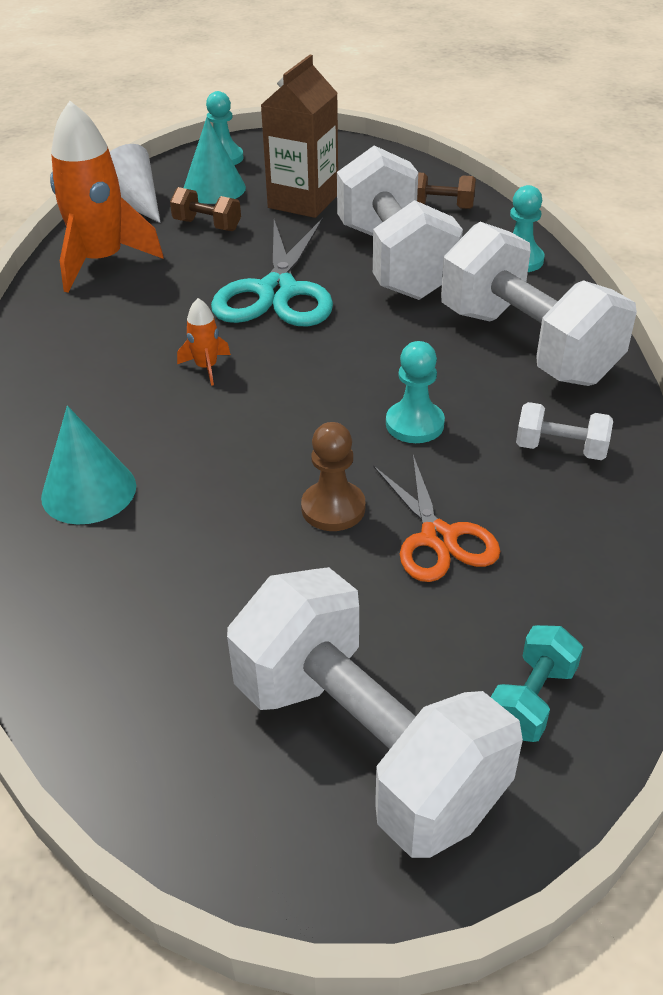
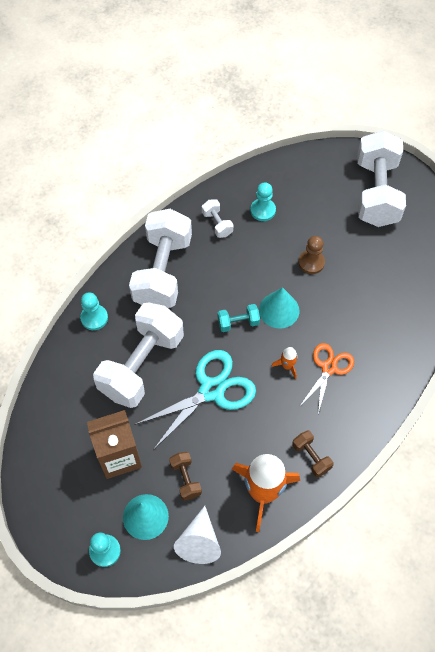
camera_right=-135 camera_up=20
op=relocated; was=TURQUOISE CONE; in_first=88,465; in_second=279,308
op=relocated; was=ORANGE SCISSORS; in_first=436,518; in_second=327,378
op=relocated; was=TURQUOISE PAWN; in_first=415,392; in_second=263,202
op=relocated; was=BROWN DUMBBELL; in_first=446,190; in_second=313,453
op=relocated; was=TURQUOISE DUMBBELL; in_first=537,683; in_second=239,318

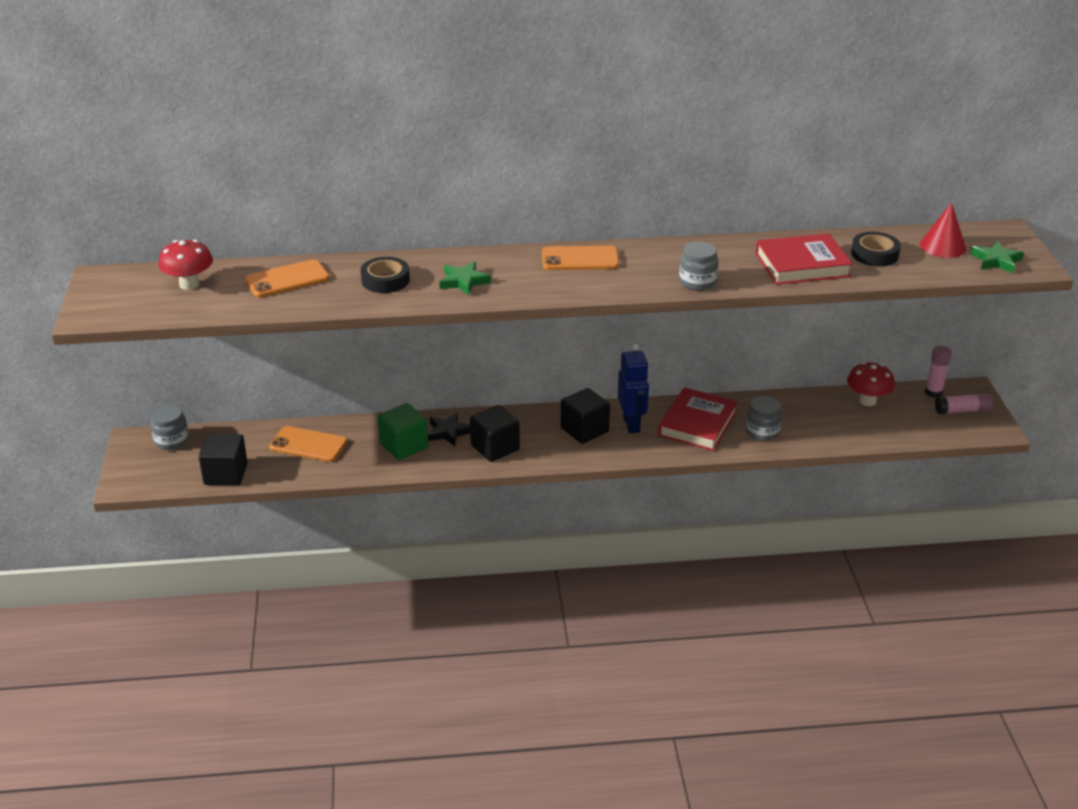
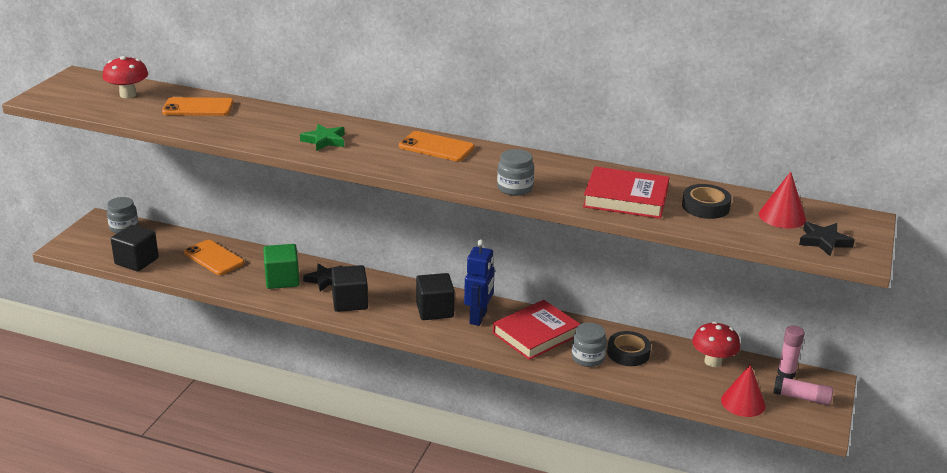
camera_right=25 camera_up=-5
op=relocated; was=BLACK TAPE; in_first=385,275; in_second=629,348
op=colour; was=GREEN STAR; now=BLACK STAR; in_first=997,257; in_second=827,239
op=appeared; now=RED CONE; in_second=743,390

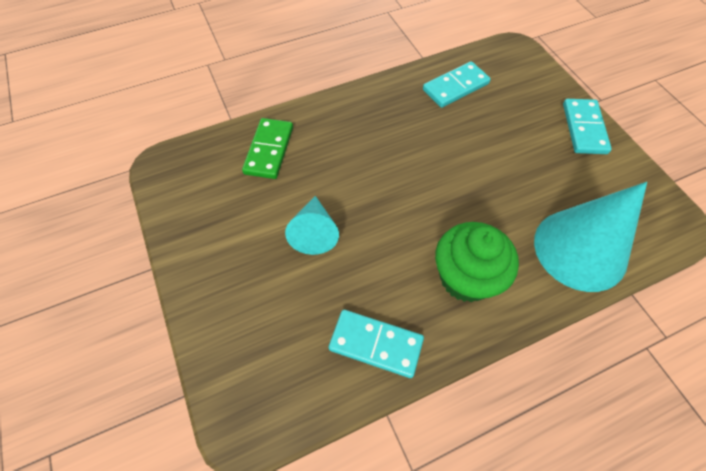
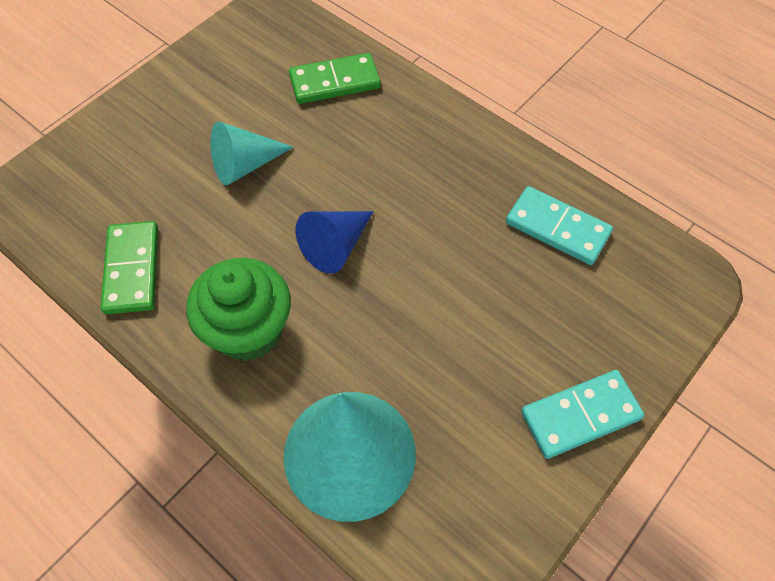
camera_right=65 camera_up=0
op=colour; was=TURQUOISE DOMINO; now=GREEN DOMINO; in_first=376,344; in_second=129,267
op=appeared; now=BLUE CONE; in_second=334,242

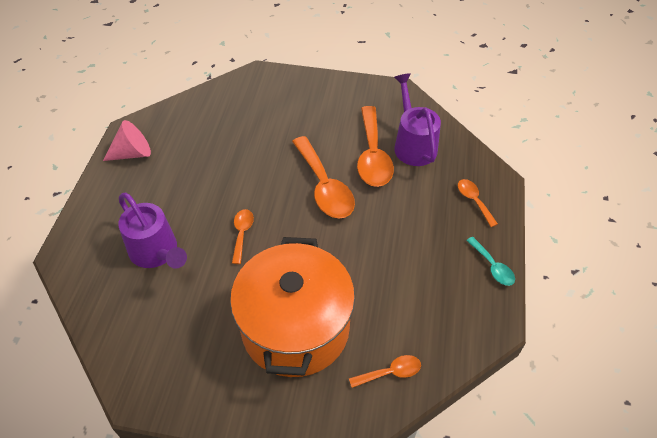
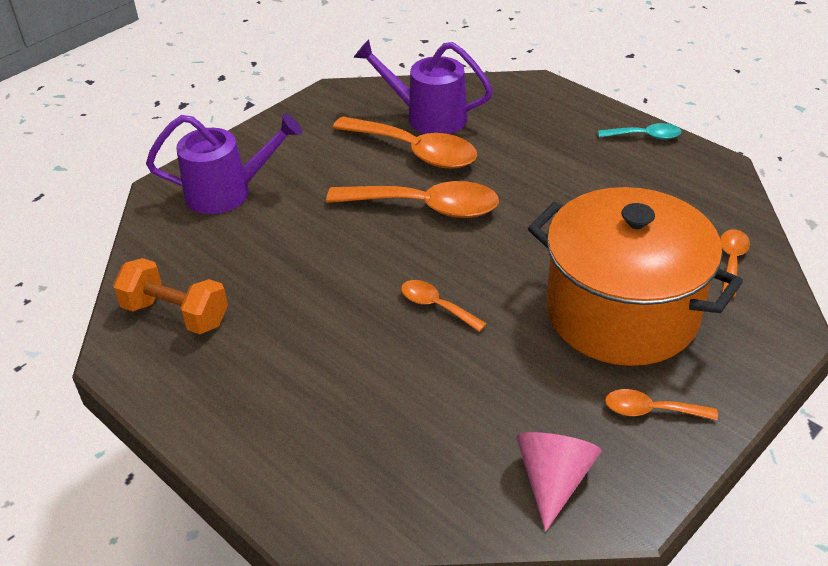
camera_right=-55 camera_up=-10
op=relocated; was=PINK CONE; in_first=127,140; in_second=559,482
op=relocated; was=PURPLE WATERING CAN; in_first=152,231; in_second=224,164
op=relocated; was=ORANGE SPOON; in_first=478,203; in_second=661,404
op=appeared; now=ORANGE DUMBBELL; in_second=170,296

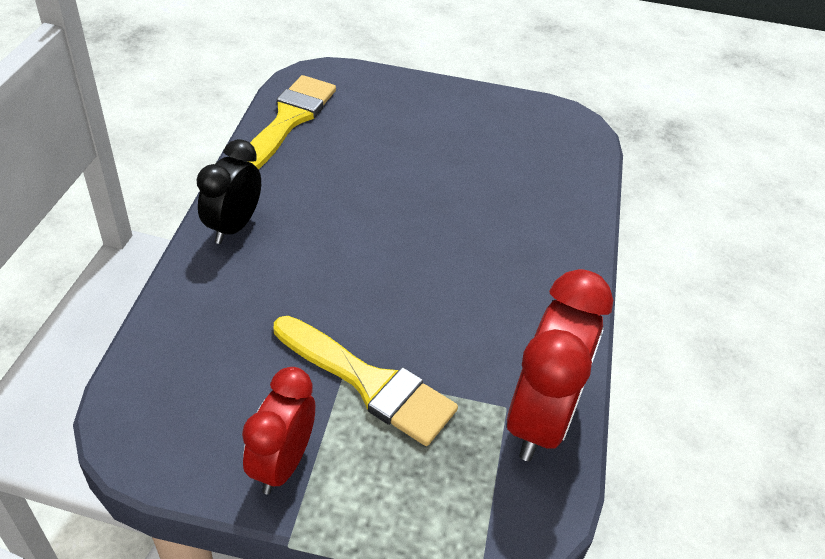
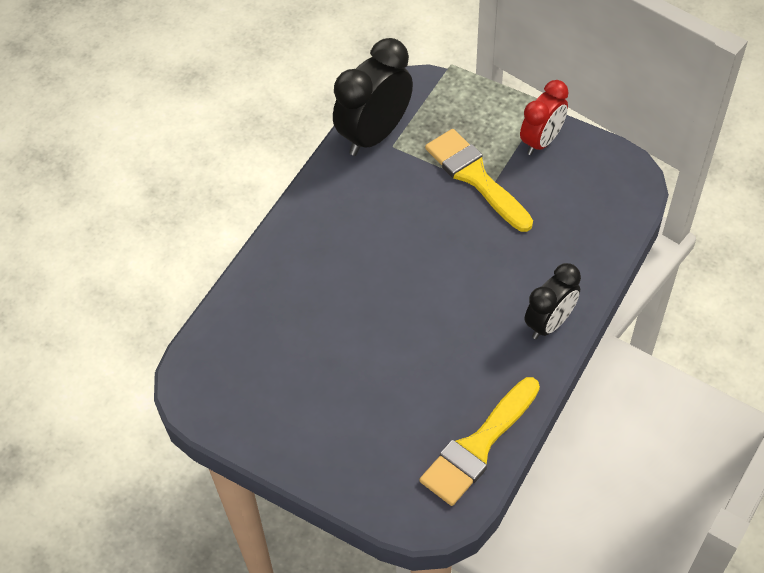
camera_right=-155 camera_up=10
op=colour; was=RED CLOCK; now=BLACK CLOCK; in_first=560,365; in_second=373,97

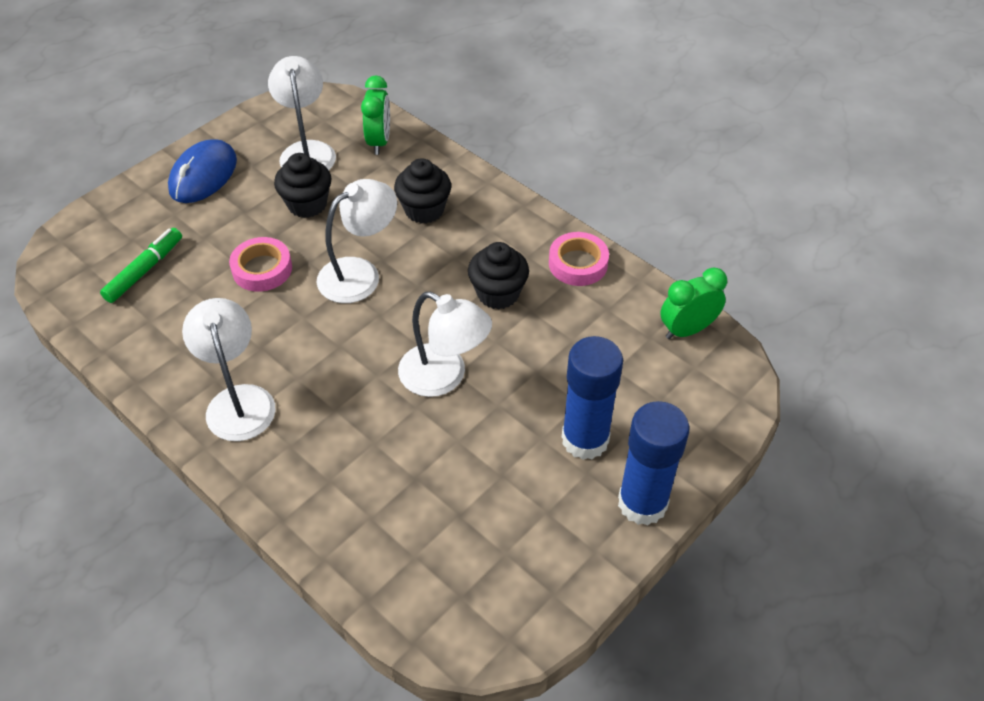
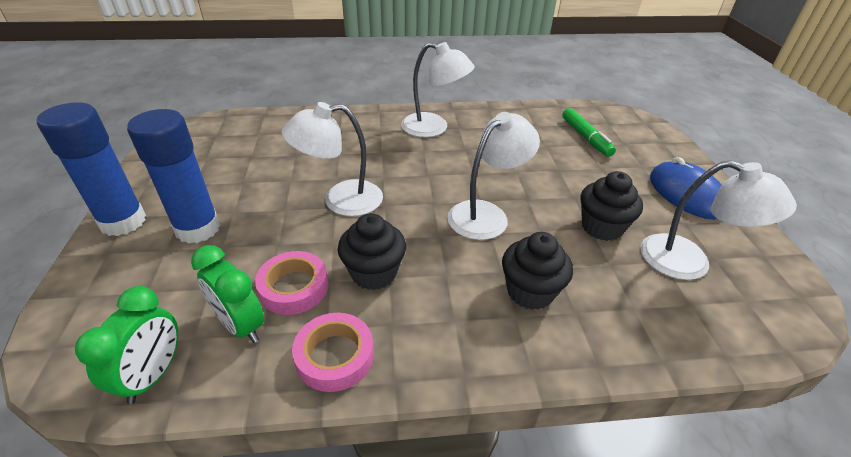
camera_right=130 camera_up=-10
op=relocated; was=PINK TAPE; in_first=260,264; in_second=291,283
op=spun; was=WHITE LAMP; in_first=357,241; in_second=493,176; clockwise=-135
op=relocated; was=GREEN CLOCK; in_first=375,115; in_second=227,294

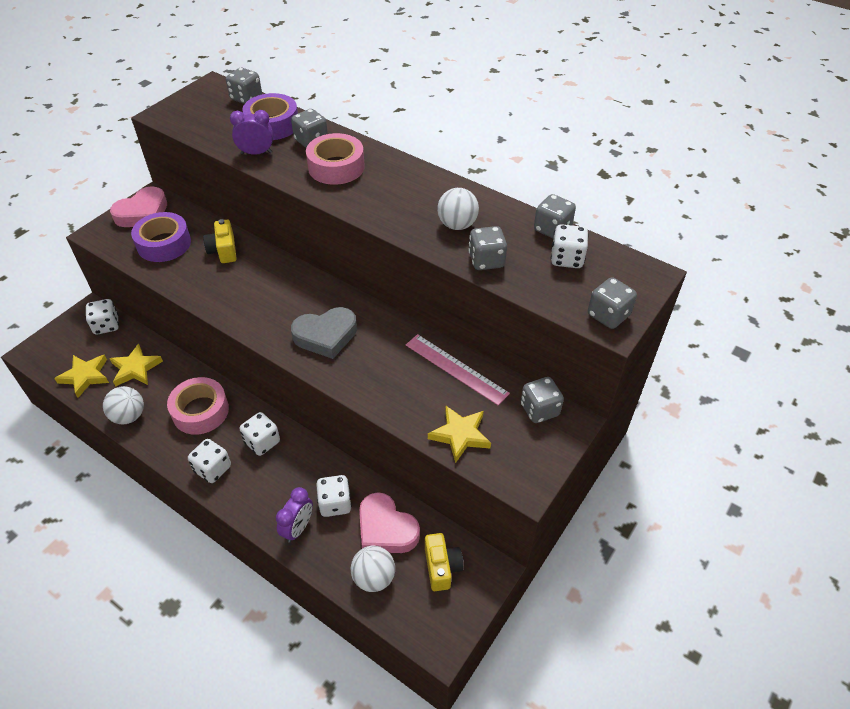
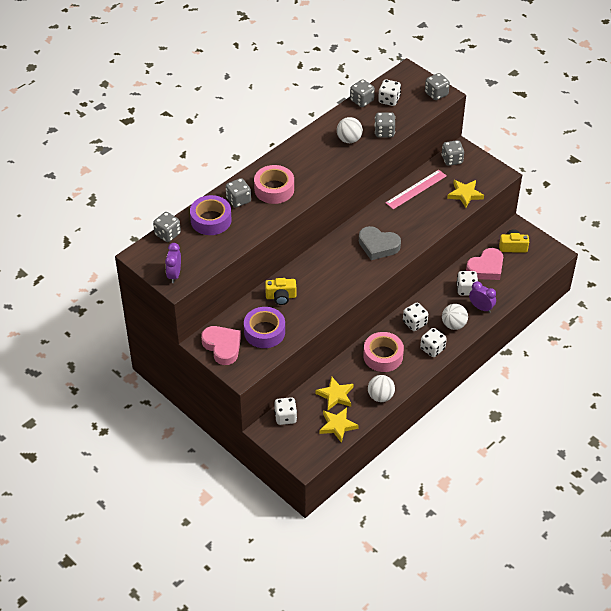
camera_right=-80 camera_up=0
op=relocated; was=PURPLE CLOCK; in_first=251,132; in_second=173,263
op=spun; was=GREY HEART; in_first=324,333; in_second=380,243; clockwise=120
op=relocated; was=WHITE BALL; in_first=373,568; in_second=455,317

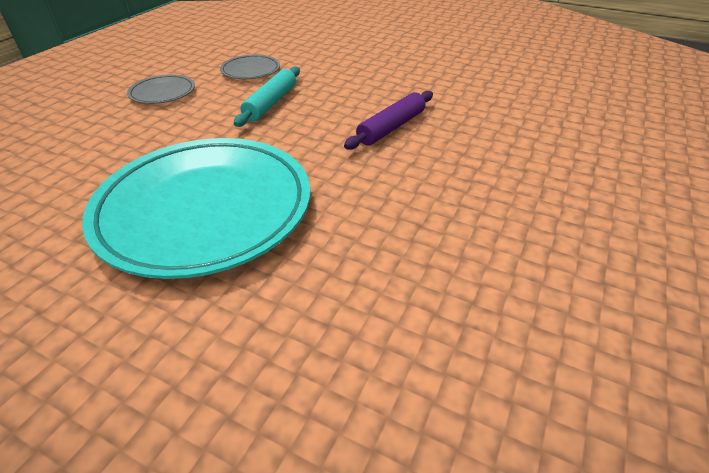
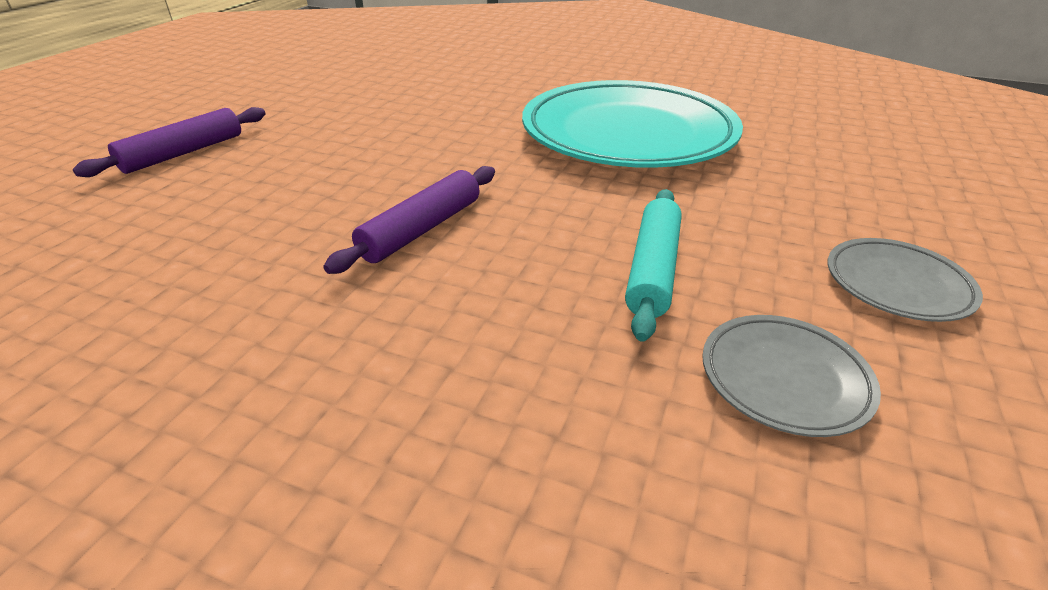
camera_right=175 camera_up=-5
op=appeared; now=PURPLE ROLLING PIN; in_second=169,142

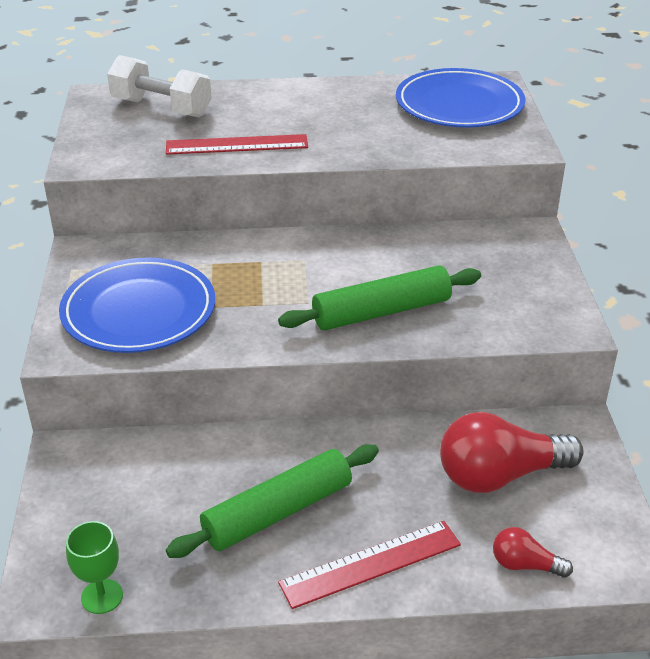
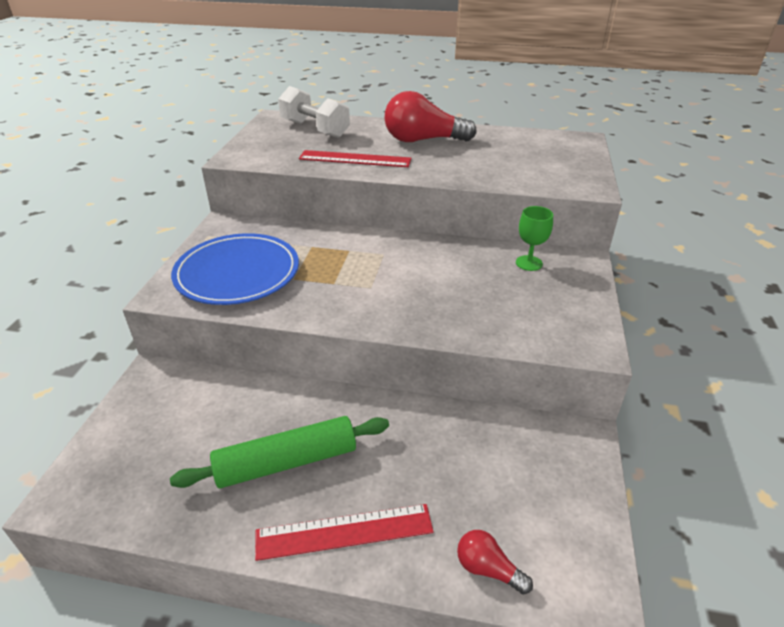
camera_right=15 camera_up=0
op=relocated; was=GREEN GOBLET; in_first=94,567; in_second=534,238
op=missing; was=GREEN ROLLING PIN; in_first=379,297
op=missing; was=BLUE PLATE; in_first=461,98
op=relocated; was=RED LIGHT BULB; in_first=512,452; in_second=430,116

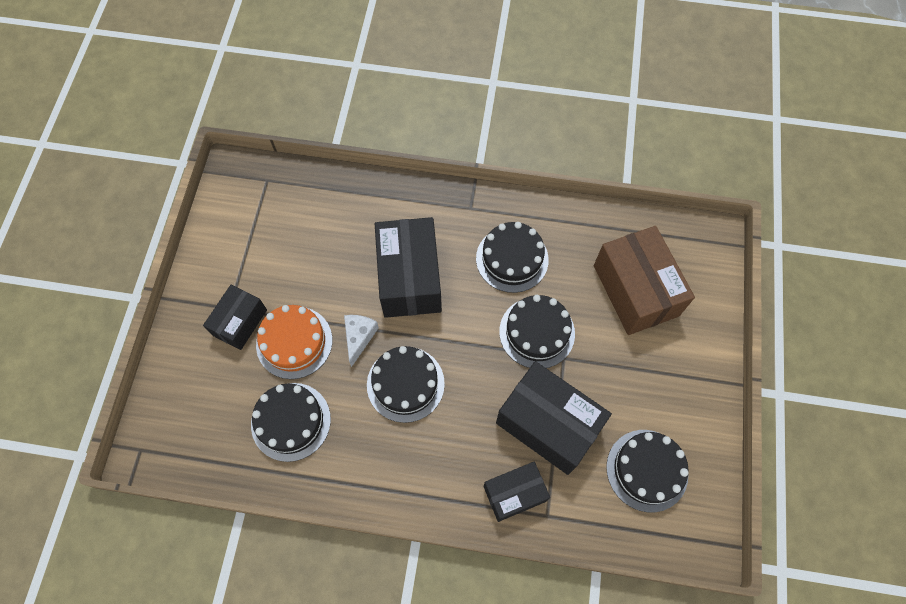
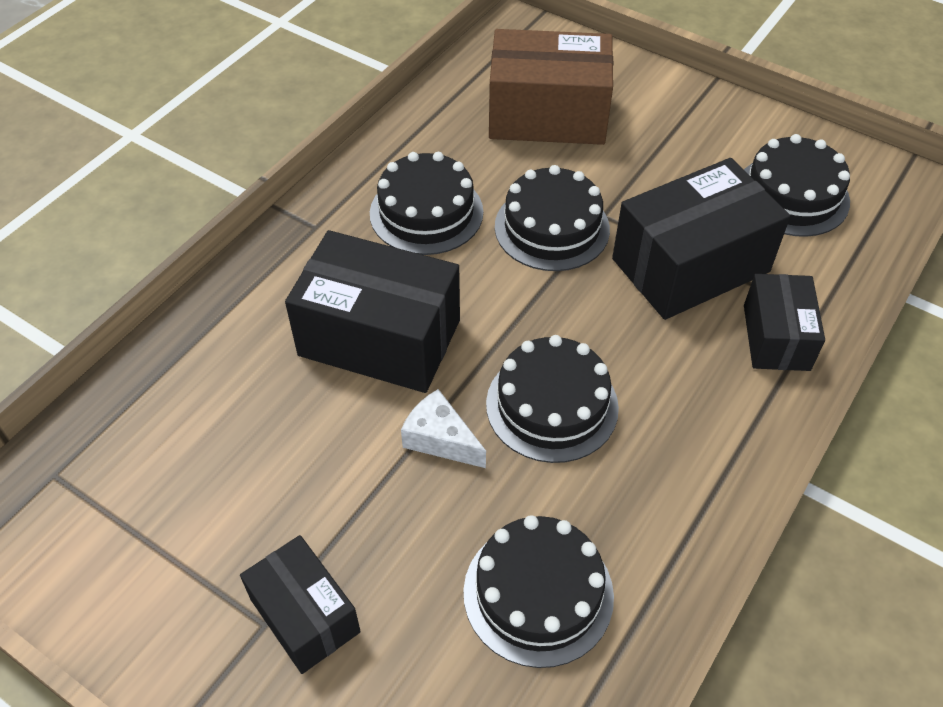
camera_right=-65 camera_up=-15
op=missing; was=ORANGE CAKE; in_first=294,342

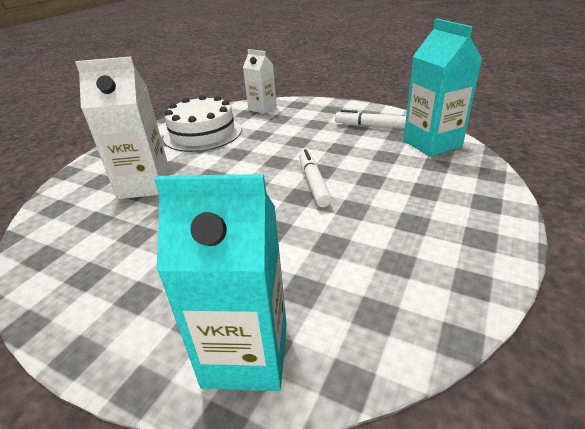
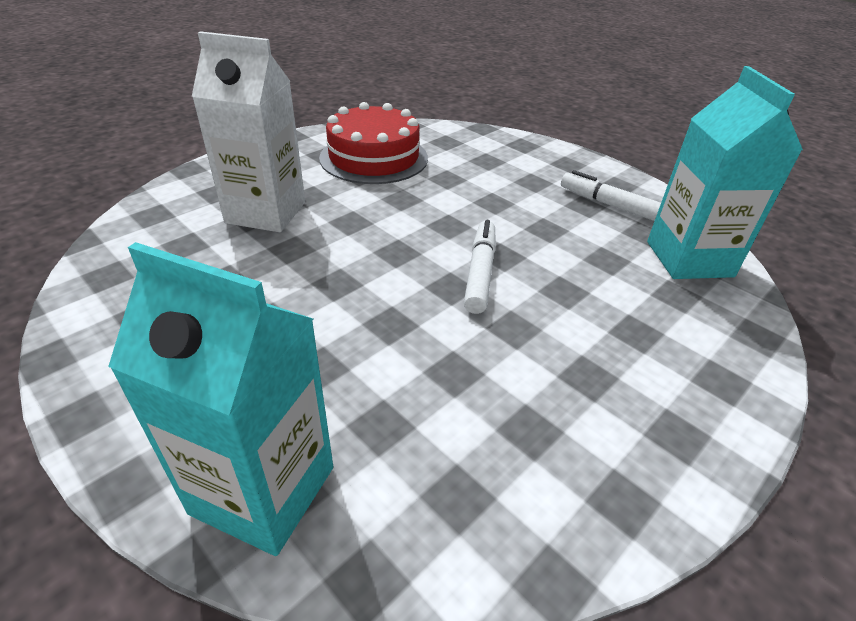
camera_right=15 camera_up=5
op=colour; was=WHITE CAKE; now=RED CAKE; in_first=202,123; in_second=373,143
op=missing; was=WHITE CARTON; in_first=259,81

